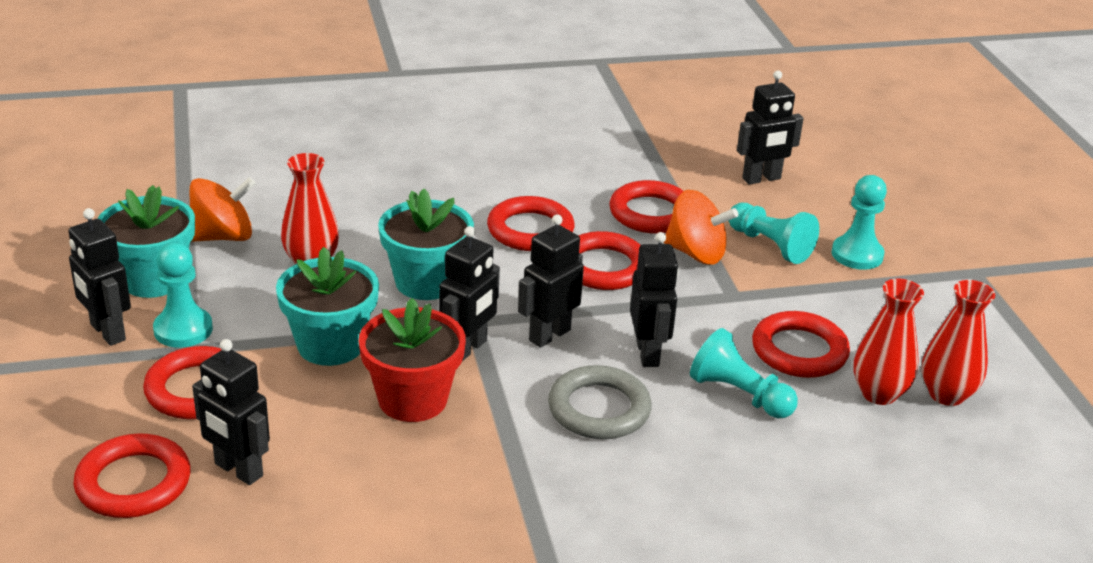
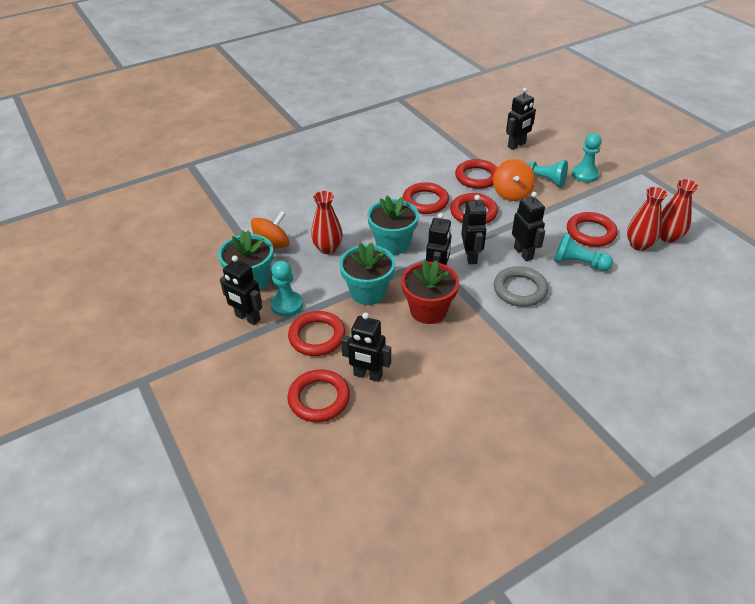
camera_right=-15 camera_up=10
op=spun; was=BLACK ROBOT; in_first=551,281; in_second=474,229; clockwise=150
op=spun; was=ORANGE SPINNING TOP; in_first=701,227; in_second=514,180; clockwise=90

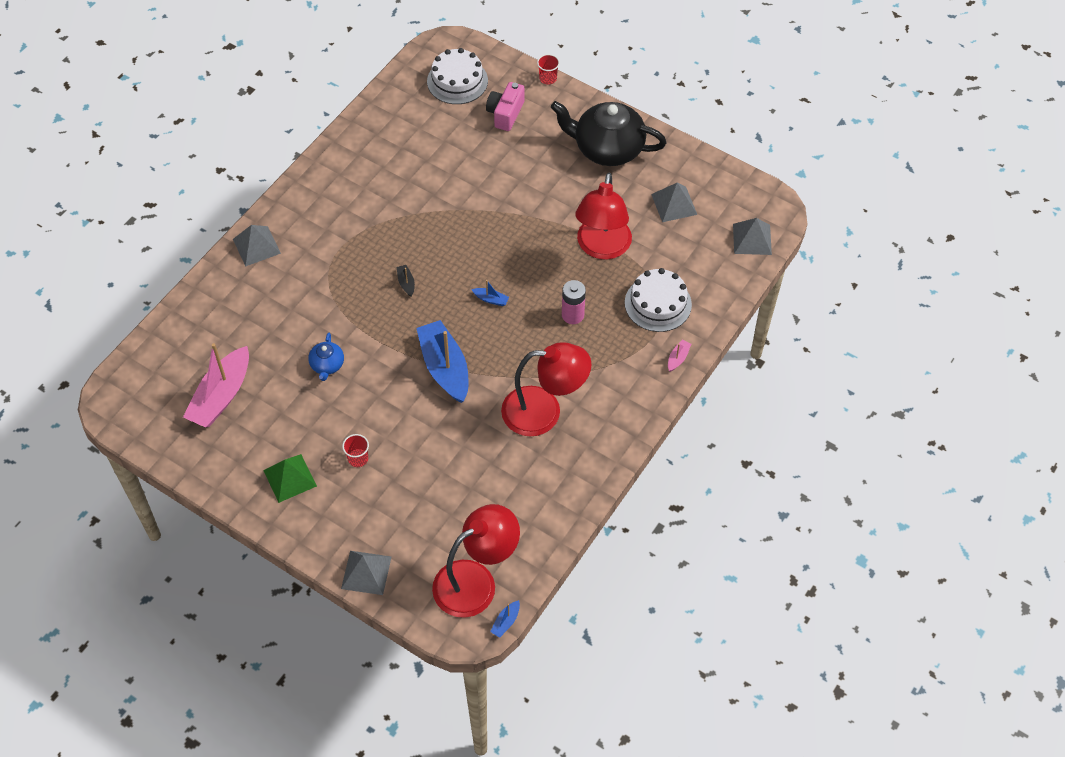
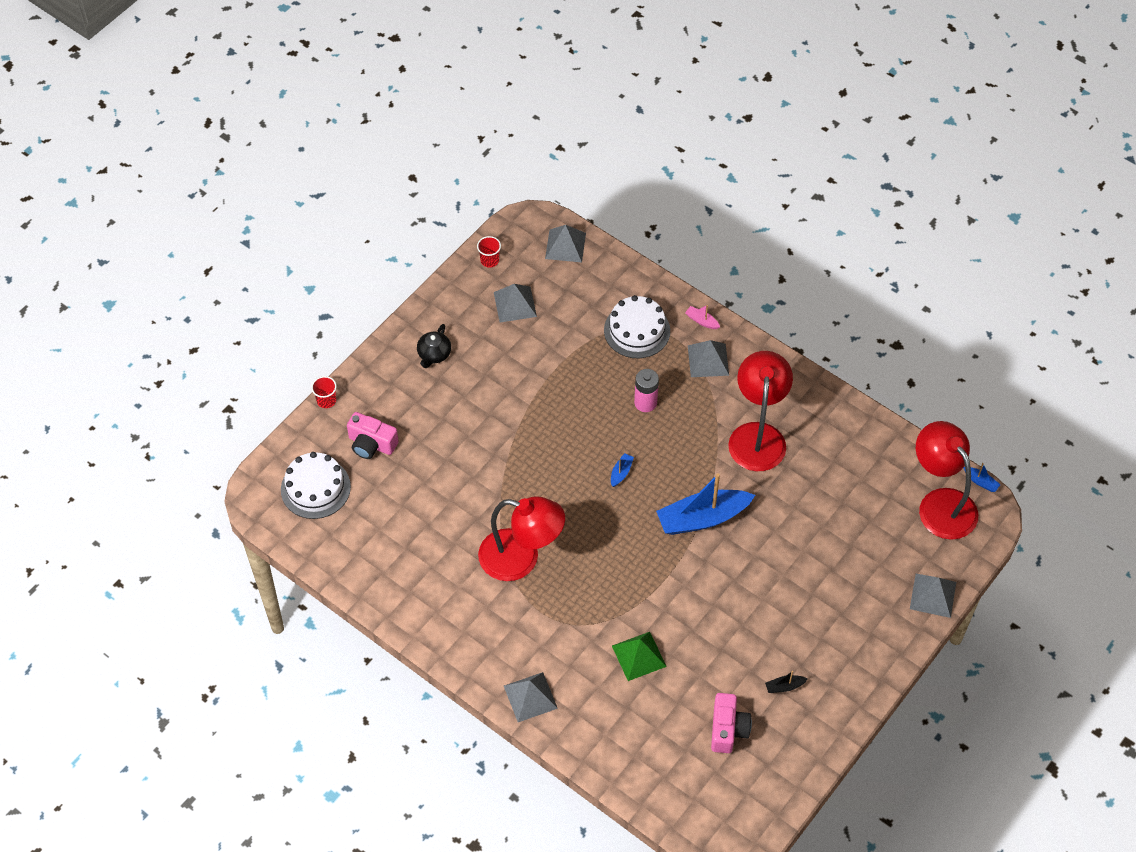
camera_right=-85 camera_up=0
op=exchanged; was=PINK BOAT; now=PINK CAMERA; in_first=216,385; in_second=731,723
op=relocated; was=GREEN PYRAMID; in_first=290,478; in_second=639,656
op=missing; was=BLUE TEAPOT; in_first=326,356
op=relocated; was=RED CUP; in_first=355,450; in_second=489,252
op=relocated; was=BLACK BOAT; in_first=406,281; in_second=786,682
op=size; was=BLACK TEAPOT; in_first=609,133; in_second=434,346; ratio=0.46
op=relocated; was=RED LAMP; in_first=603,216; in_second=521,538
op=appeared; now=GREY PYRAMID; in_second=708,358

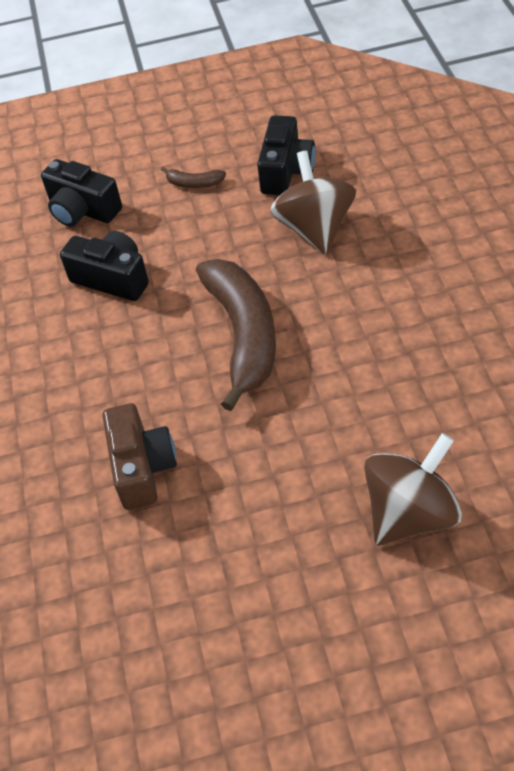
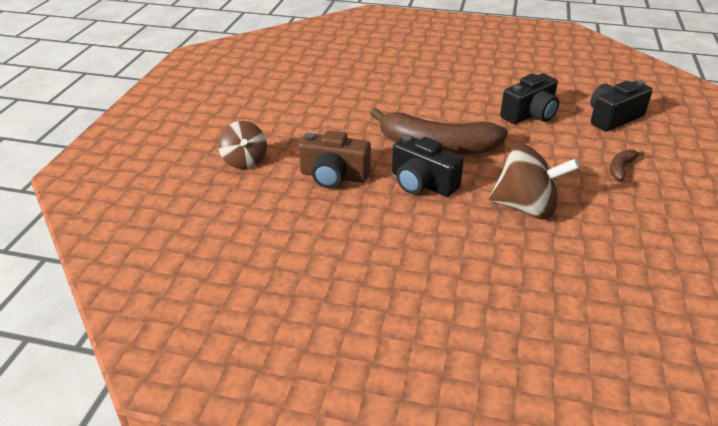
camera_right=110 camera_up=-15
op=relocated; was=BROWN CAMERA; in_first=139,456; in_second=335,159
op=relocated; was=BLACK CAMERA; in_first=286,155; in_second=428,166
op=size; was=BROWN SPINNING TOP; in_first=413,489; in_second=242,145; ratio=0.66

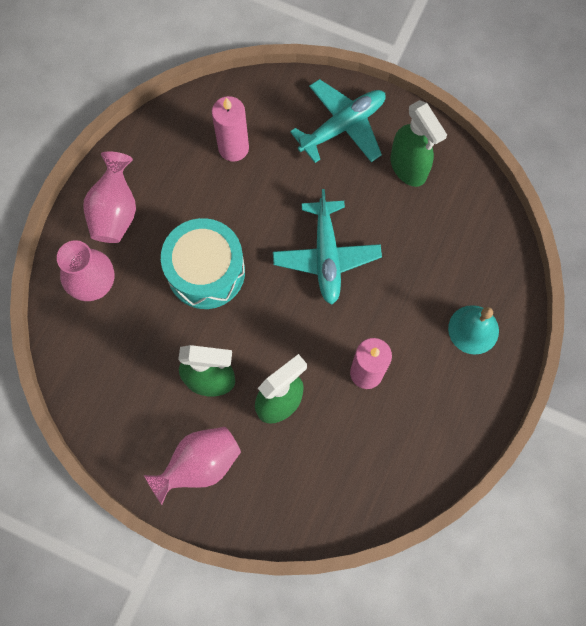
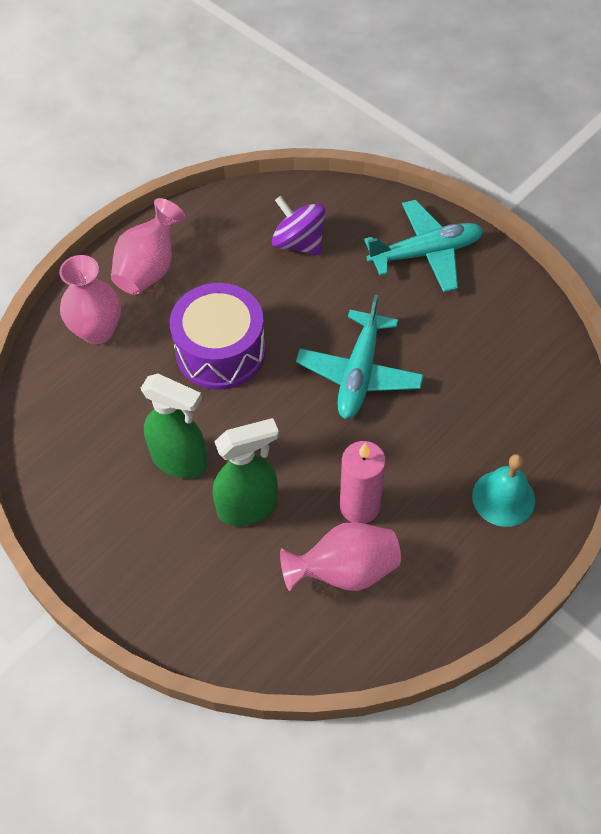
camera_right=20 camera_up=-15
op=relocated; was=PINK VASE; in_first=192,466; in_second=340,556
op=colour; was=TURQUOISE DRUM; now=PURPLE DRUM; in_first=203,263; in_second=218,336
op=exchanged; was=PINK CANDLE; now=PURPLE SPINNING TOP; in_first=230,129; in_second=299,225
op=missing; was=GREEN SPRAY BOTTLE; in_first=419,143

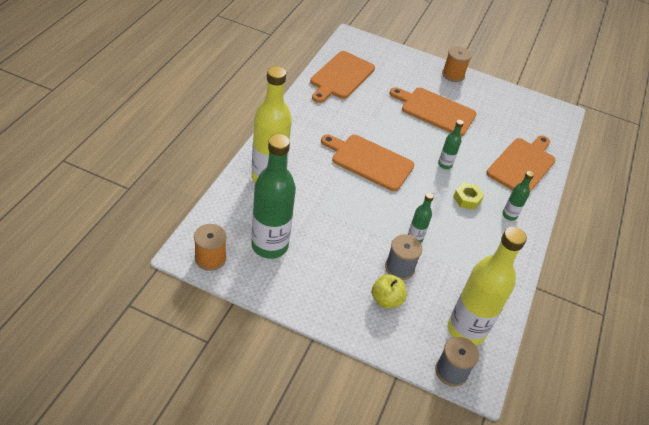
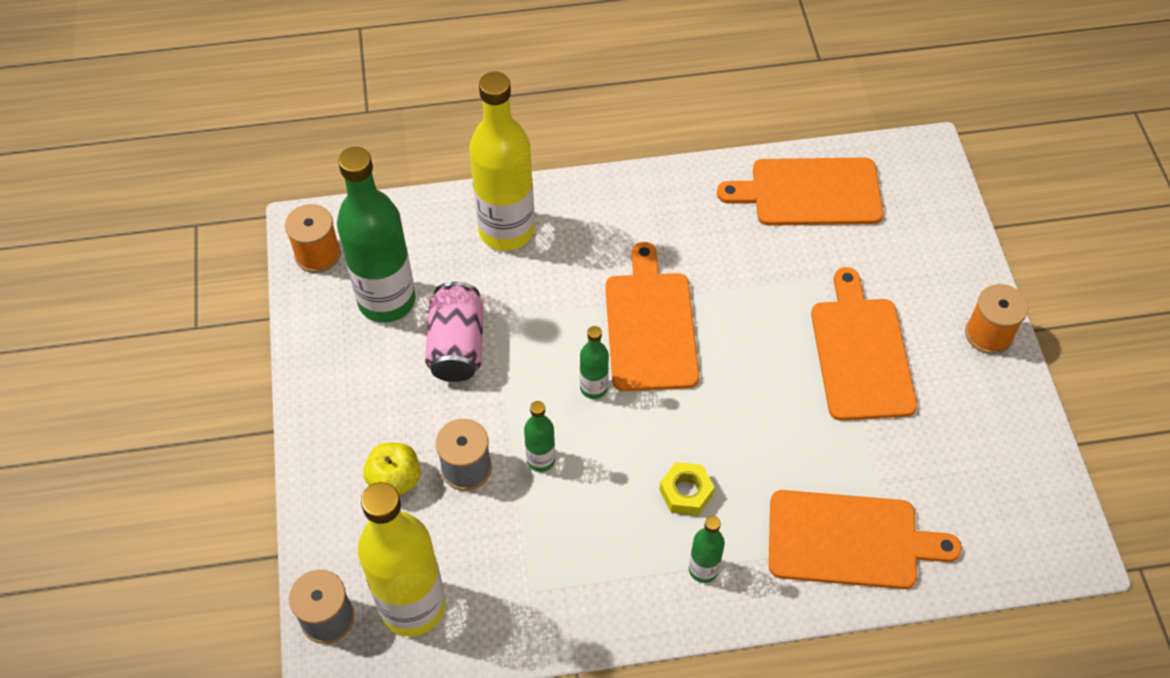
camera_right=65 camera_up=10
op=relocated; was=GREEN BOTTLE; in_first=451,144; in_second=594,362
op=appeared; now=PINK CAN; in_second=454,332

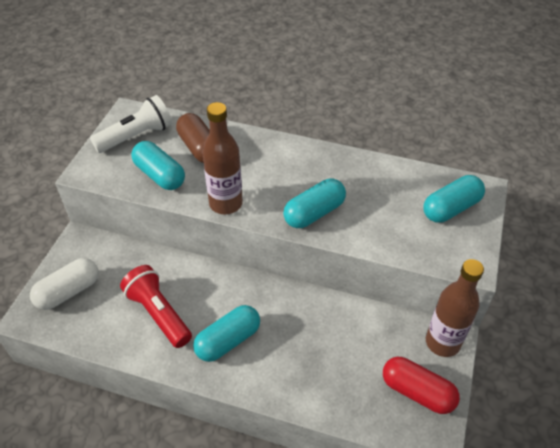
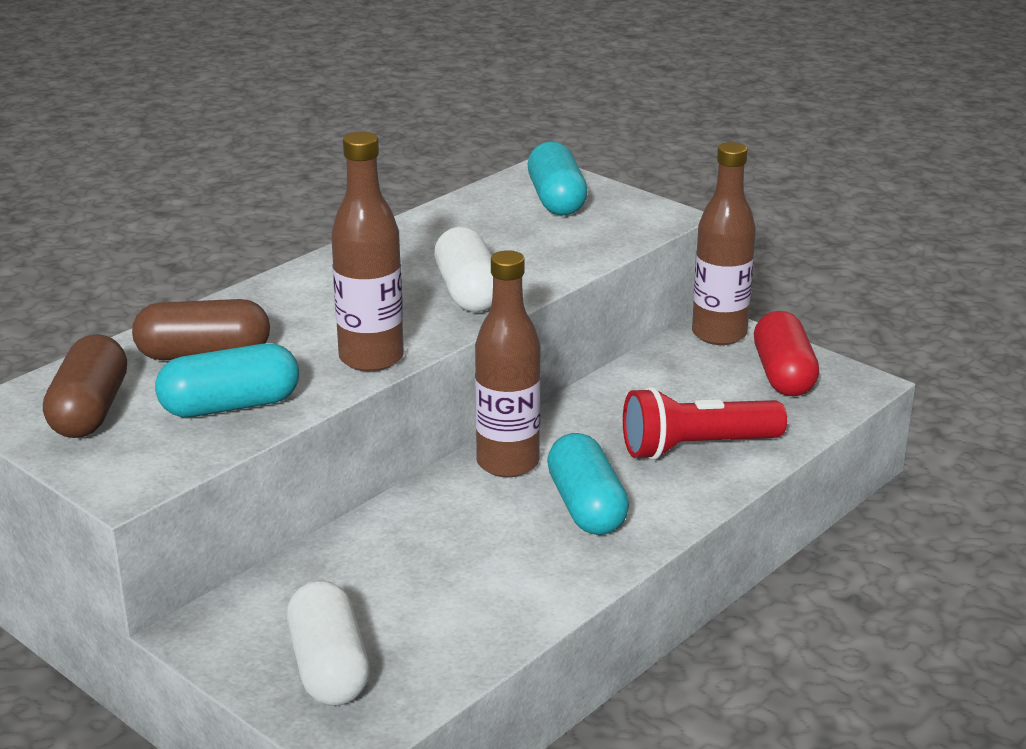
camera_right=-65 camera_up=-20
op=exchanged; was=WHITE FLASHLIGHT; now=BROWN CAPSULE; in_first=131,124; in_second=85,386
op=relocated; was=RED FLASHLIGHT; in_first=156,306; in_second=705,423
op=colour; was=TURQUOISE CAPSULE; now=WHITE CAPSULE; in_first=314,203; in_second=463,269
op=spun; was=RED CAPSULE; in_first=421,385; in_second=786,353; clockwise=-60
op=appeared; now=BROWN BOTTLE; in_second=508,363

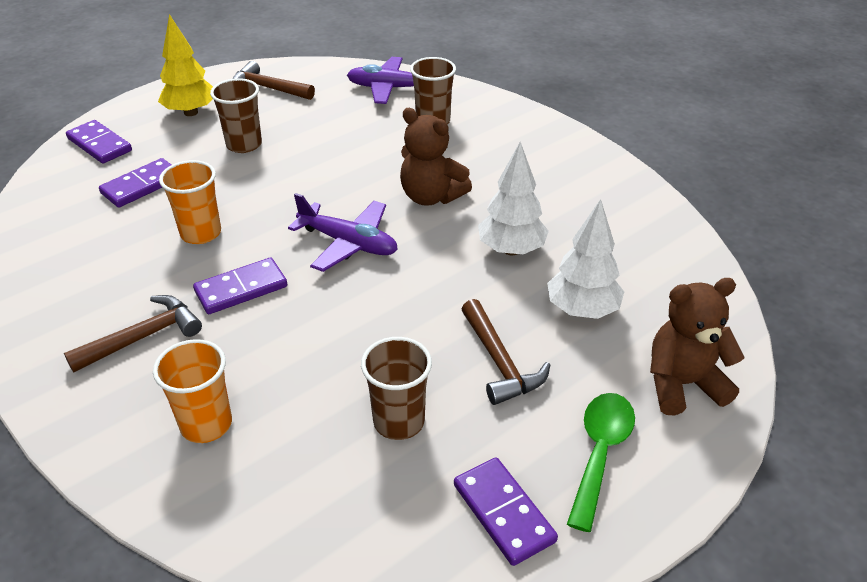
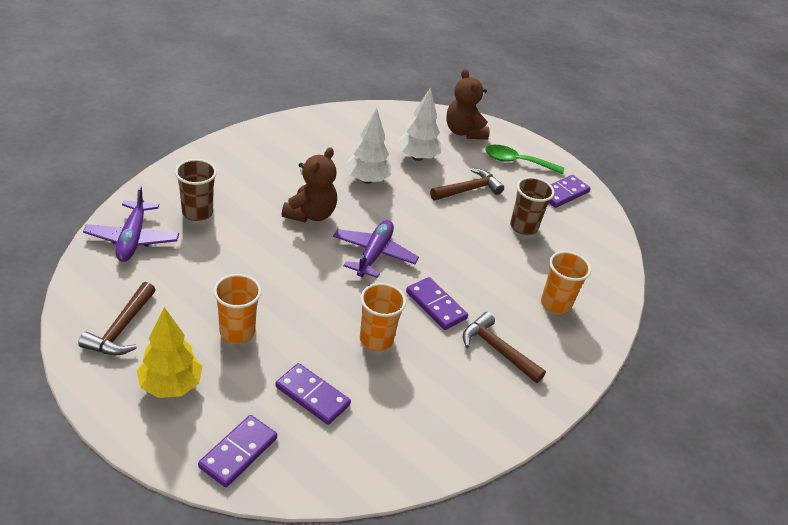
camera_right=-105 camera_up=0
op=colour; was=BROWN CUP; now=ORANGE CUP; in_first=236,115; in_second=237,309

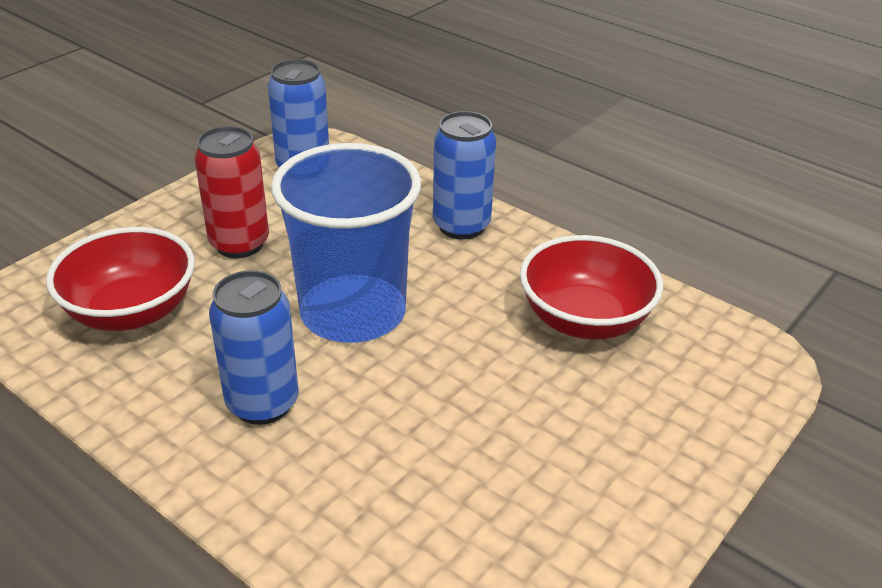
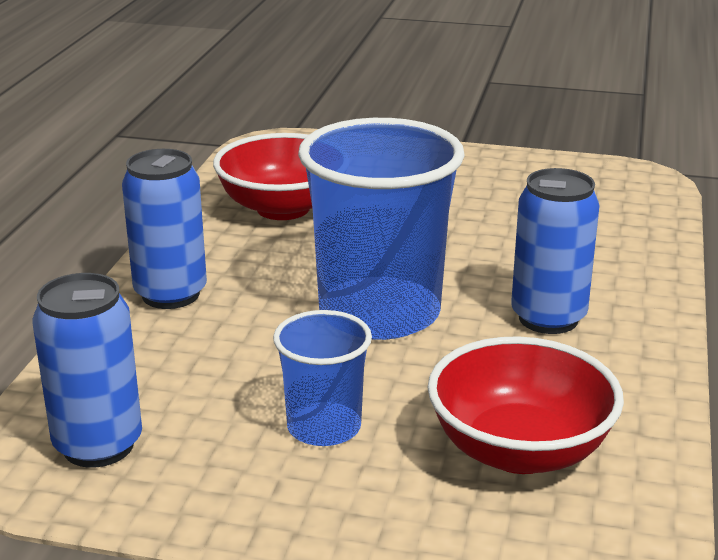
camera_right=-115 camera_up=-10
op=exchanged; was=RED CAN; now=BLUE CUP; in_first=231,192; in_second=322,378

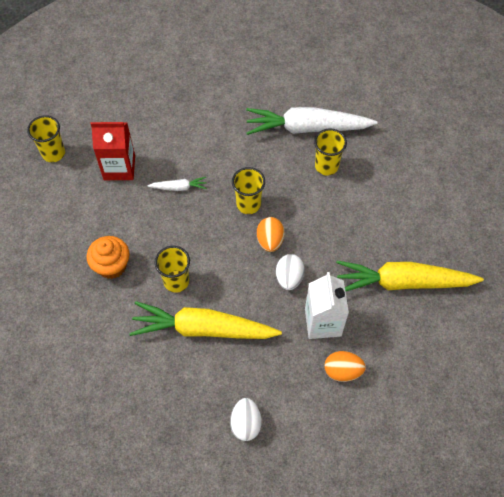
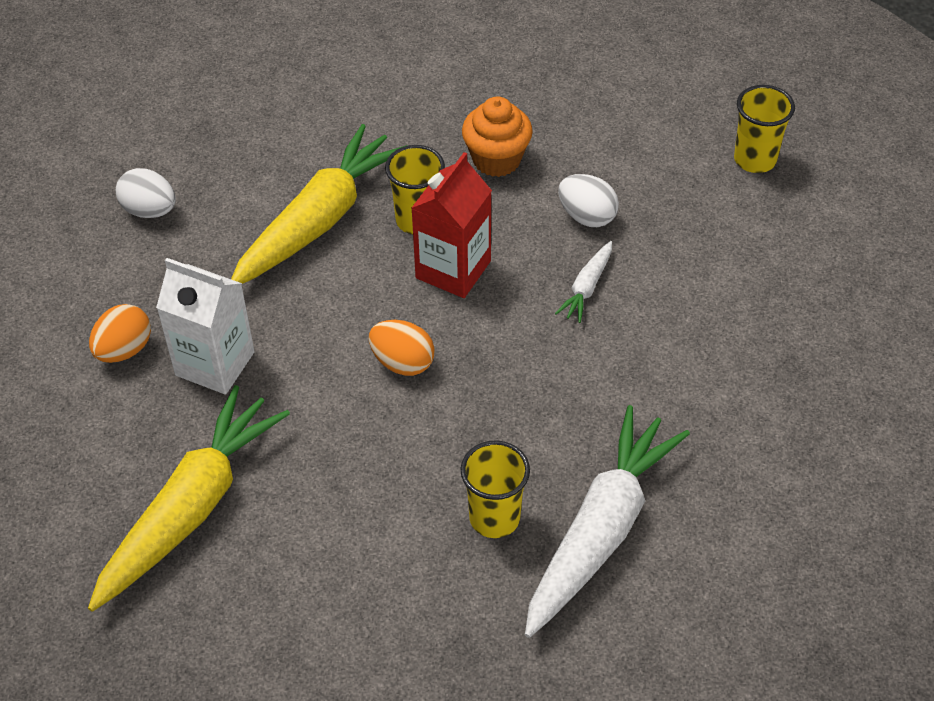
camera_right=120 camera_up=-10
op=relocated; was=RED CARTON; in_first=112,151; in_second=451,225
op=missing; was=YELLOW CUP; in_first=248,190
op=relocated; was=WHITE EGG; in_first=290,272; in_second=588,200

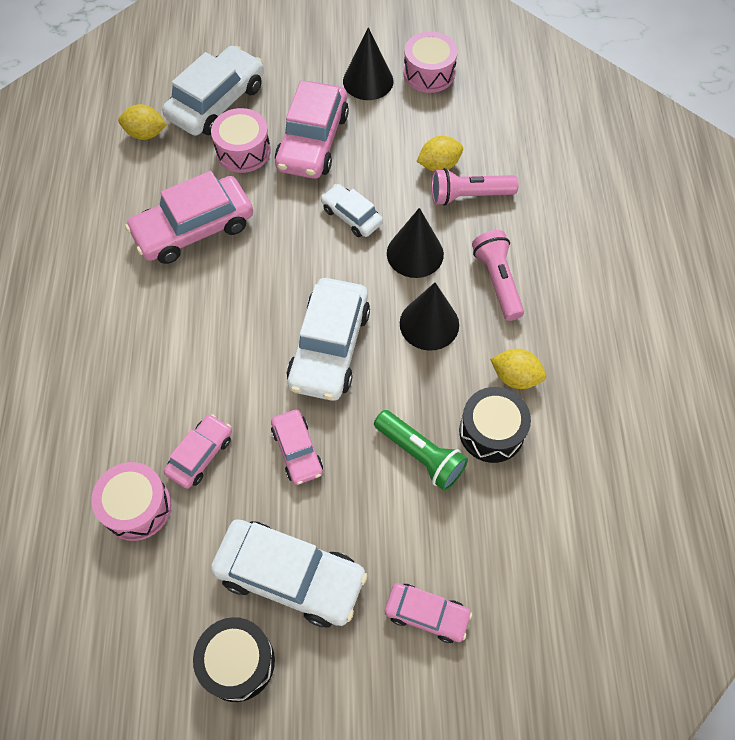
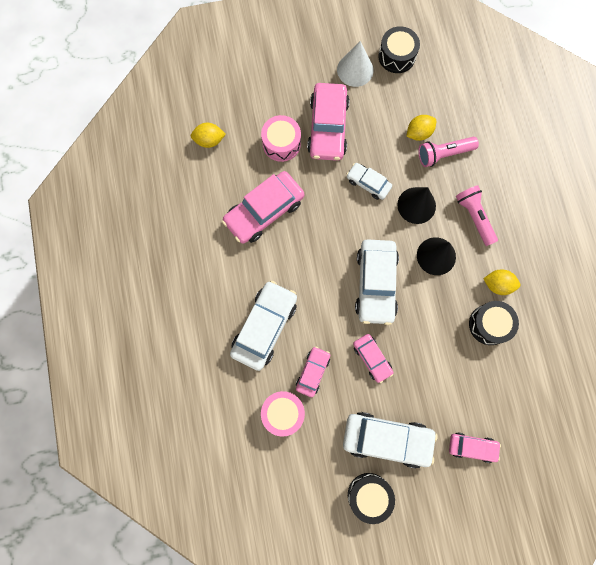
camera_right=-10 camera_up=15
op=relocated; was=WHITE CAR; in_first=213,91; in_second=263,325
op=colour; was=BLACK CONE; now=WHITE CONE; in_first=368,63; in_second=355,64
op=missing; was=GREEN FLASHLIGHT; in_first=421,450
op=colour; was=PINK DRUM; now=BLACK DRUM; in_first=430,62; in_second=399,49

